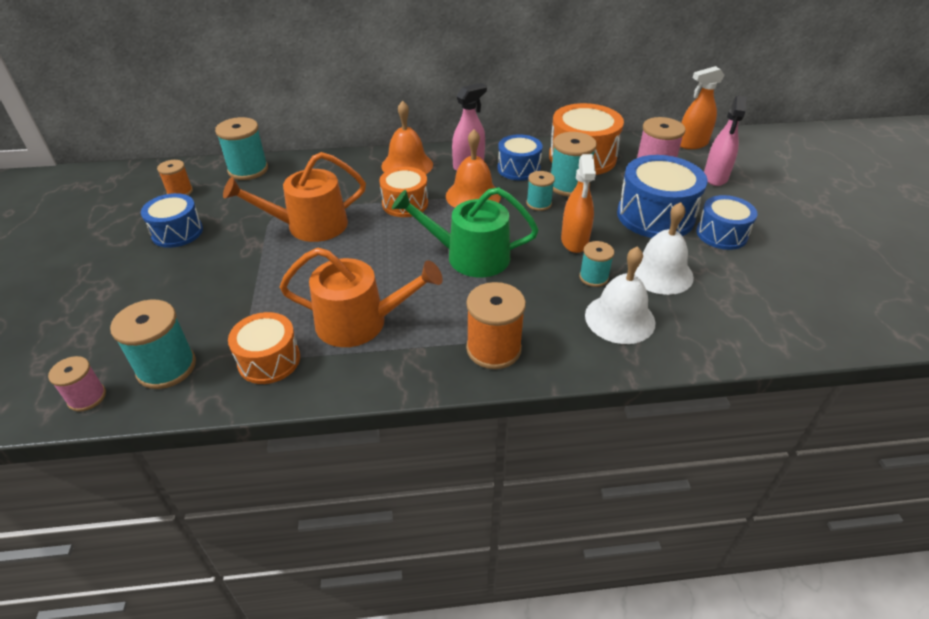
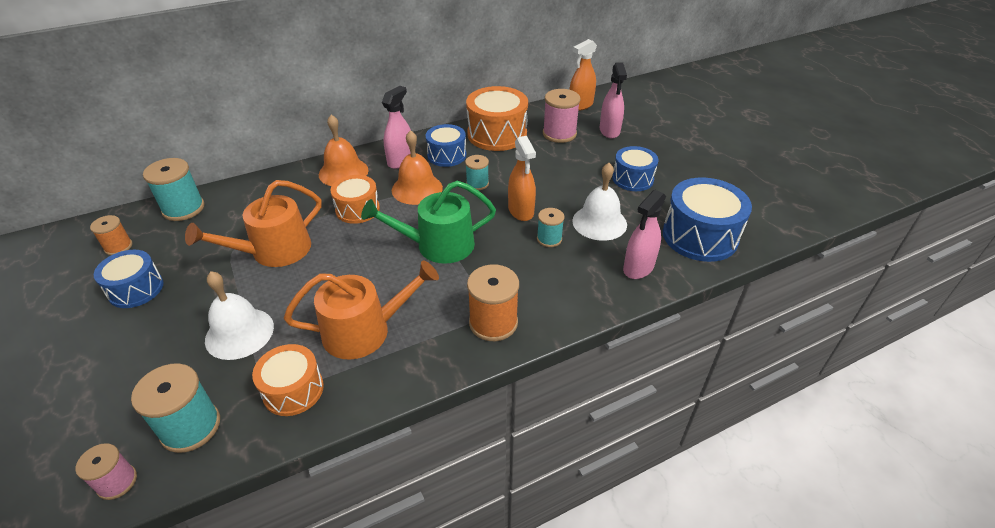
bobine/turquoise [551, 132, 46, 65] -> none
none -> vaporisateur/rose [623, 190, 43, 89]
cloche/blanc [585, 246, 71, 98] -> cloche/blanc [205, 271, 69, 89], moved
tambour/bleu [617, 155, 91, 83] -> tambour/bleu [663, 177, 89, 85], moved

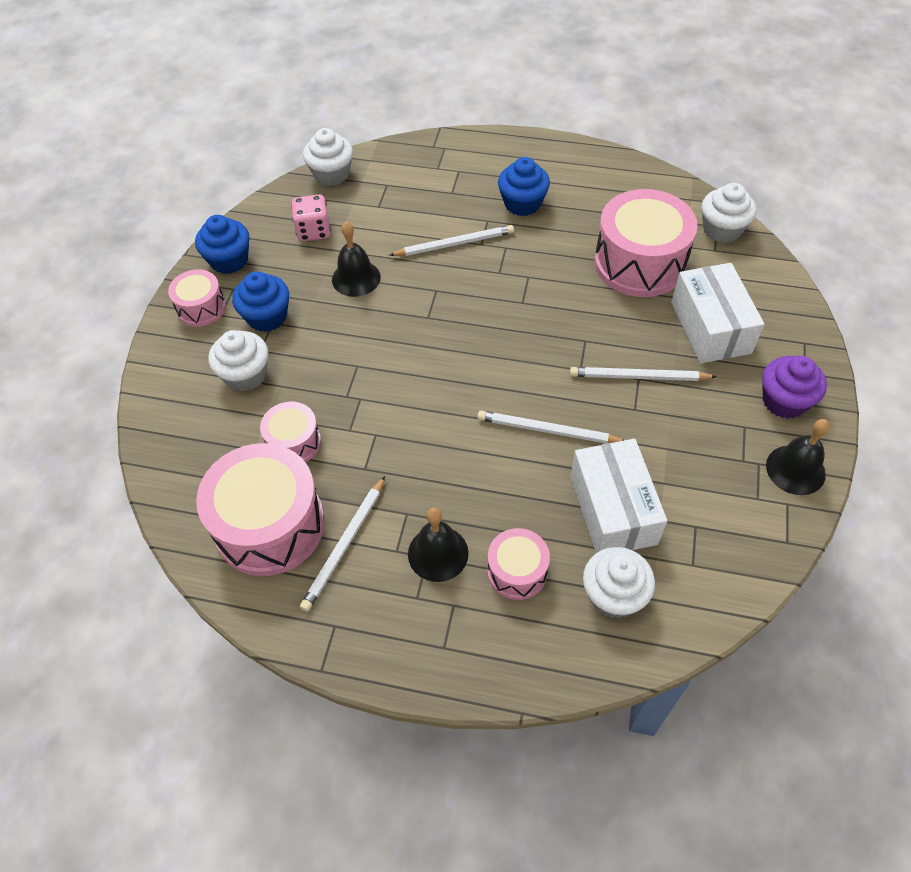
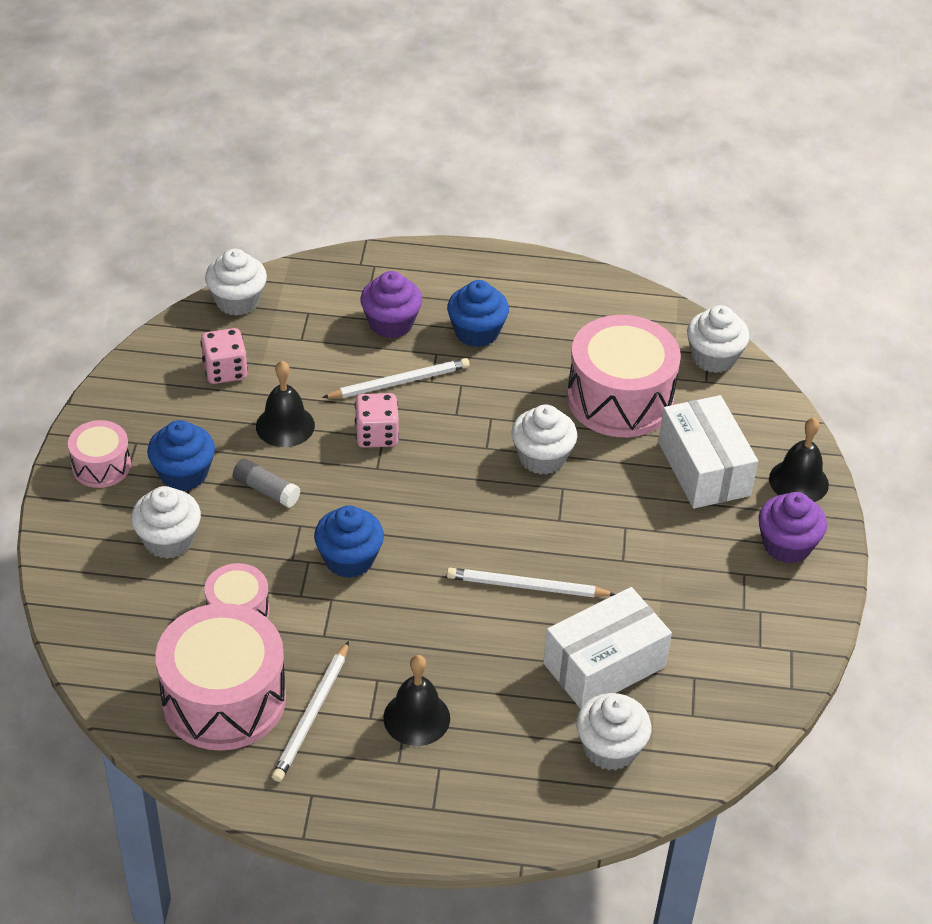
tambour/rose [488, 528, 62, 72] -> none
crayon/blanc [570, 367, 147, 14] -> none
none -> bâton de colle/gris [233, 459, 68, 49]
none -> dé/rose [355, 393, 44, 55]
none -> muffin/violet [360, 271, 62, 67]
none -> muffin/blanc [511, 405, 66, 70]
muffin/bleu [195, 215, 54, 59] -> muffin/bleu [314, 505, 70, 73], moved
cloche/noir [766, 419, 64, 76] -> cloche/noir [769, 418, 60, 84], moved
boîte/blanc [571, 439, 96, 114] -> boîte/blanc [543, 587, 129, 122], 75 degrees clockwise

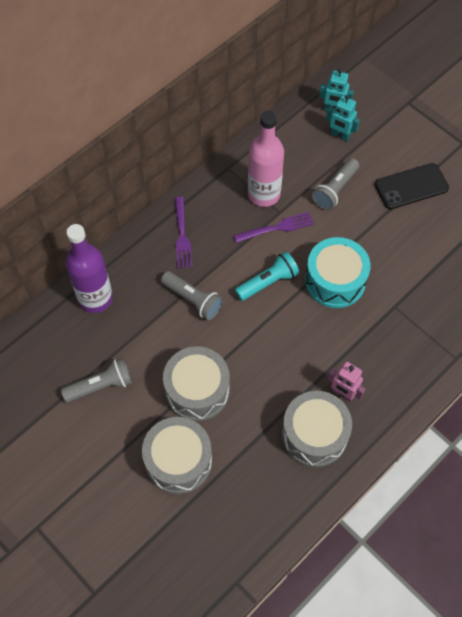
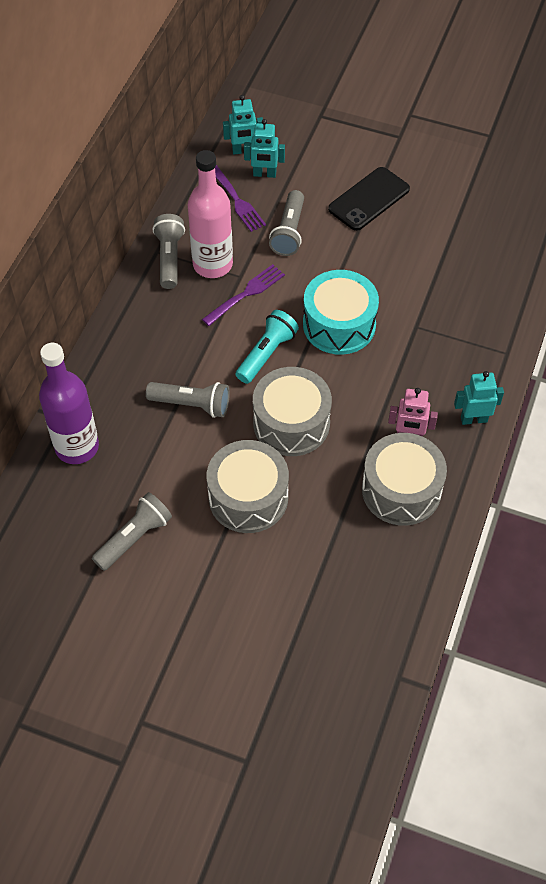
none -> lampe de poche/gris [153, 214, 32, 75]
none -> robot/turquoise [454, 371, 50, 54]
tambour/gris [142, 417, 70, 77] -> tambour/gris [253, 367, 79, 89], moved
fourchette/violet [175, 197, 18, 72] -> fourchette/violet [215, 165, 51, 67], moved

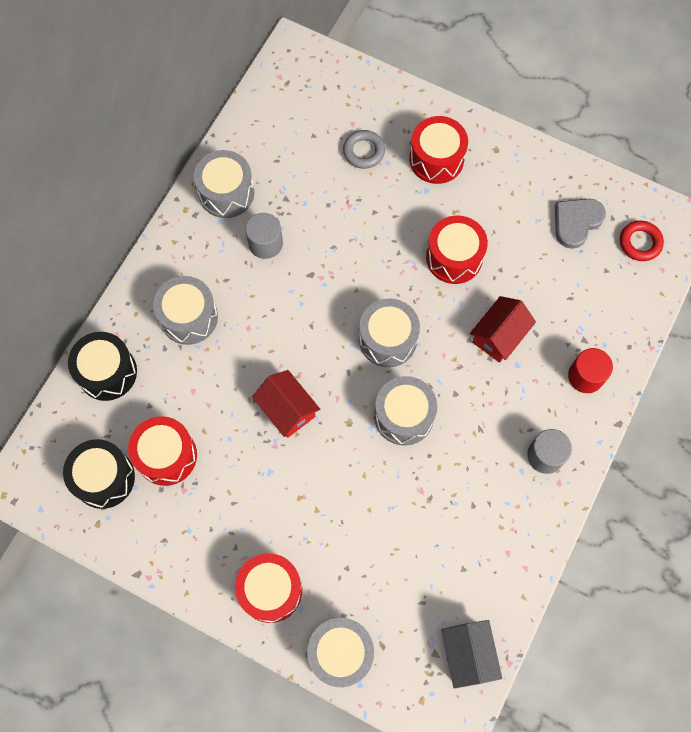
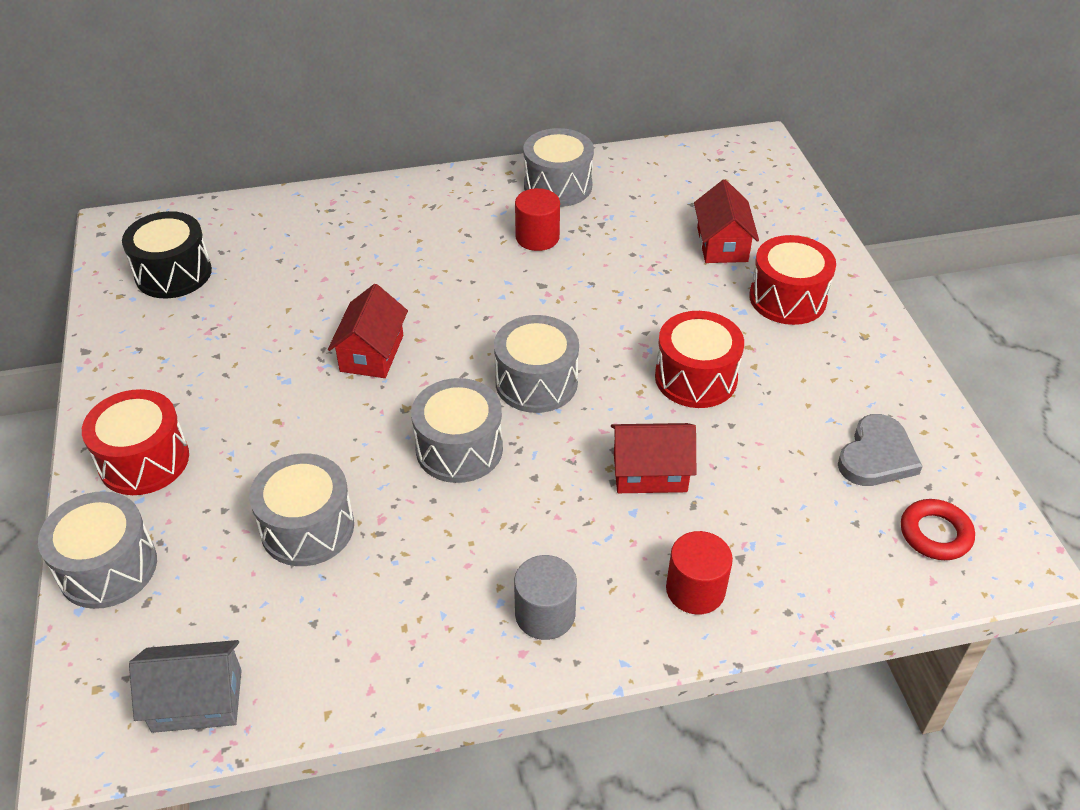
tambour/noir [68, 332, 69, 69] -> none
tambour/rouge [128, 416, 69, 70] -> none
tambour/gris [153, 276, 65, 69] -> tambour/gris [249, 454, 105, 112], moved
anneau/gris [343, 130, 42, 39] -> maison/rouge [694, 179, 65, 84]
cylindre/gris [245, 213, 38, 46] -> cylindre/rouge [515, 188, 45, 63]
maison/gris [441, 620, 61, 69] -> maison/gris [129, 640, 113, 93], 45 degrees clockwise
cœur/gris [555, 199, 51, 50] -> cœur/gris [838, 414, 85, 72], 120 degrees clockwise

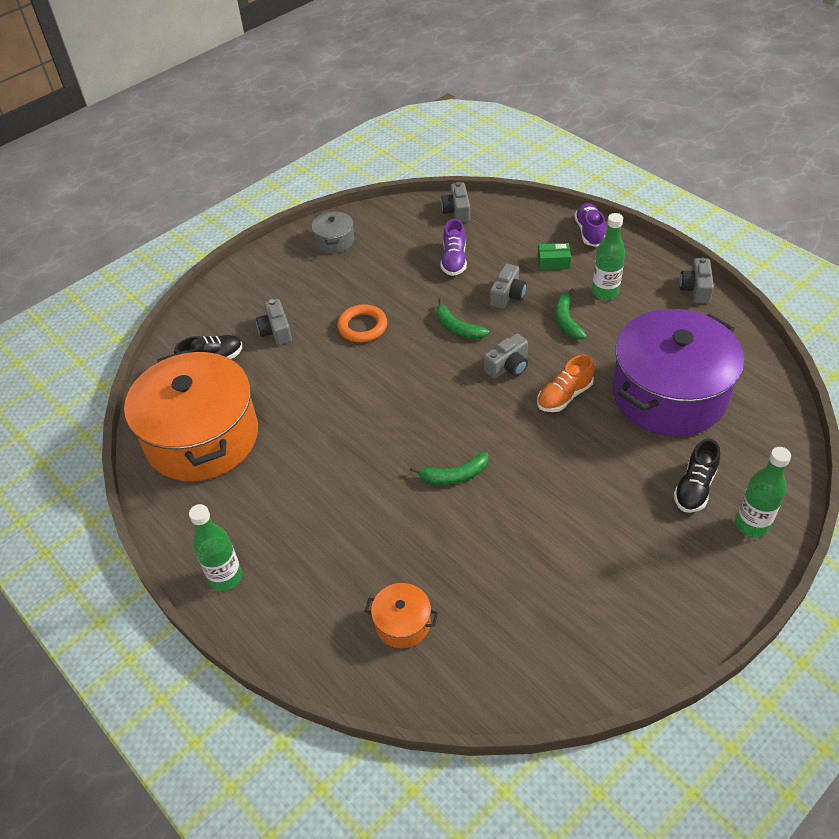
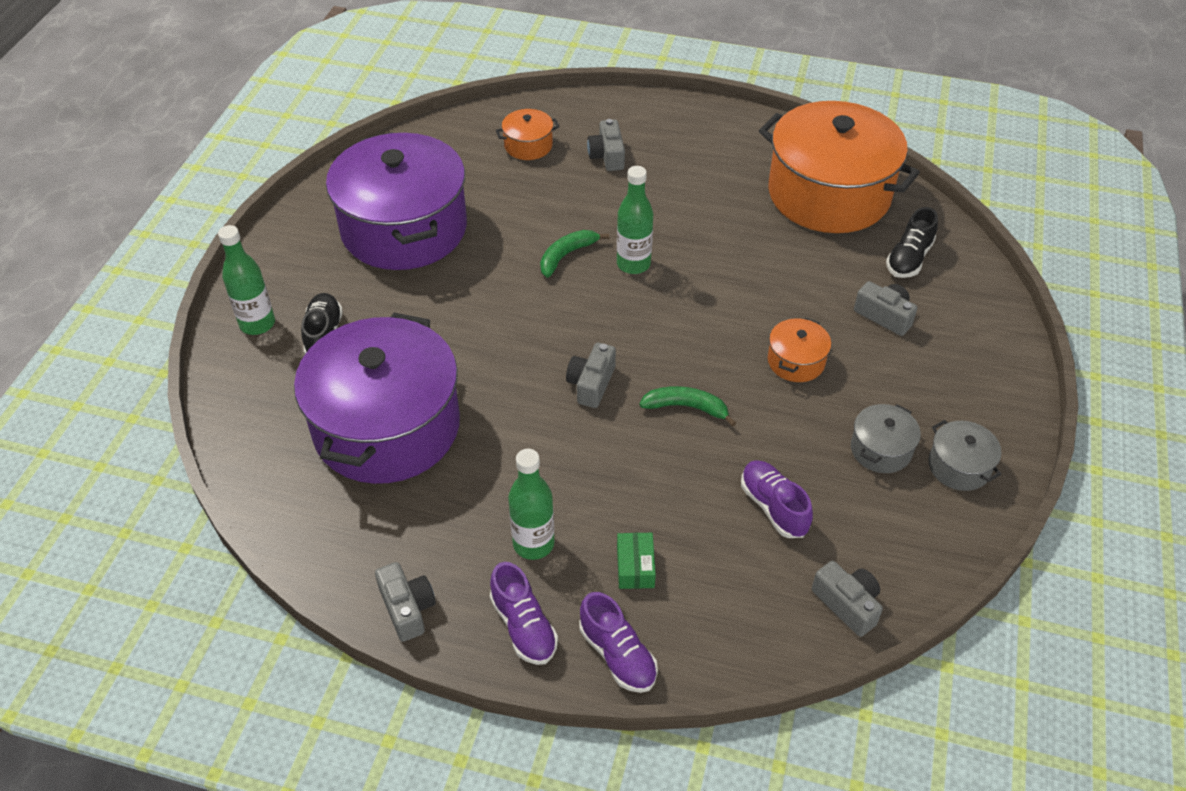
chaussure/orange [537, 355, 58, 57] -> none
banane/vert [555, 289, 32, 50] -> none
none -> marmite/violet [326, 132, 141, 138]
none -> chaussure/violet [490, 562, 68, 103]
none -> marmite/gris [851, 404, 70, 69]
bouteille/vert [189, 504, 53, 87] -> bouteille/vert [617, 166, 36, 108], moved
appareil photo/gris [490, 264, 37, 45] -> appareil photo/gris [587, 119, 38, 52], moved
anneau/orange [337, 304, 50, 39] -> marmite/orange [768, 318, 63, 64]
boîte/vert [538, 243, 33, 27] -> boîte/vert [617, 533, 39, 56], 60 degrees counterclockwise

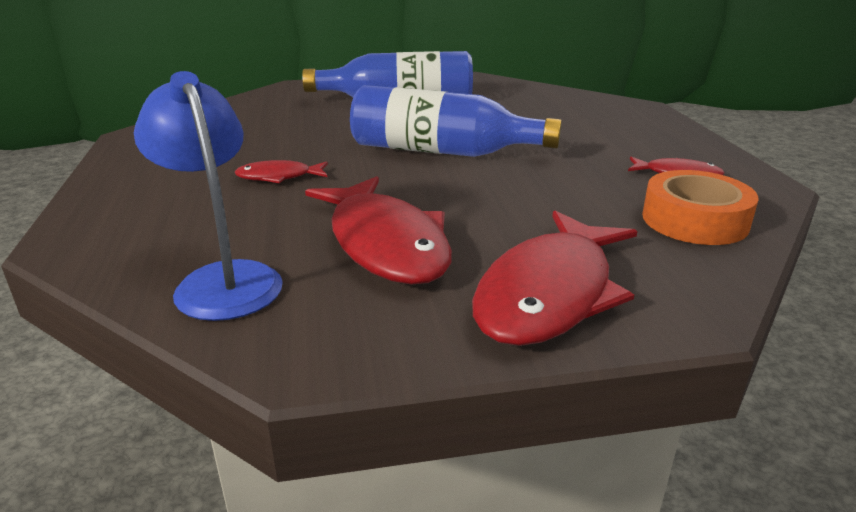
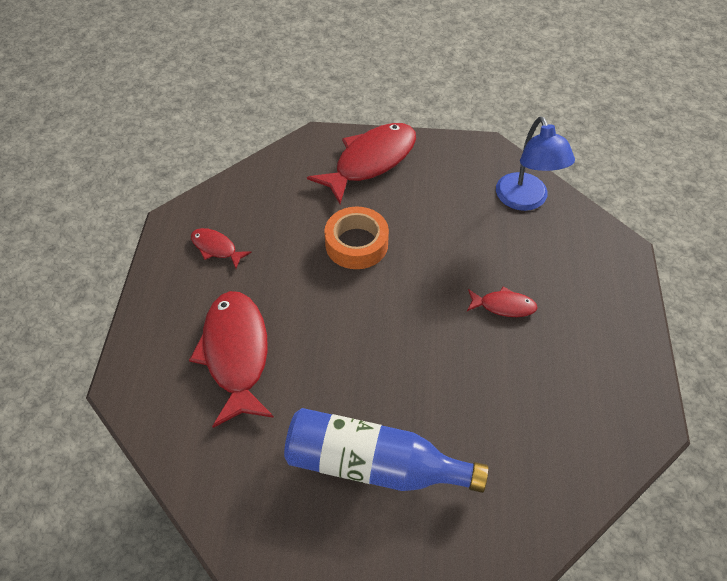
bouteille/bleu [350, 85, 212, 72] -> none
poisson/rouge [305, 176, 147, 108] -> poisson/rouge [189, 291, 85, 137], moved
ruban adhésif/orange [642, 170, 116, 75] -> ruban adhésif/orange [324, 207, 65, 62], moved

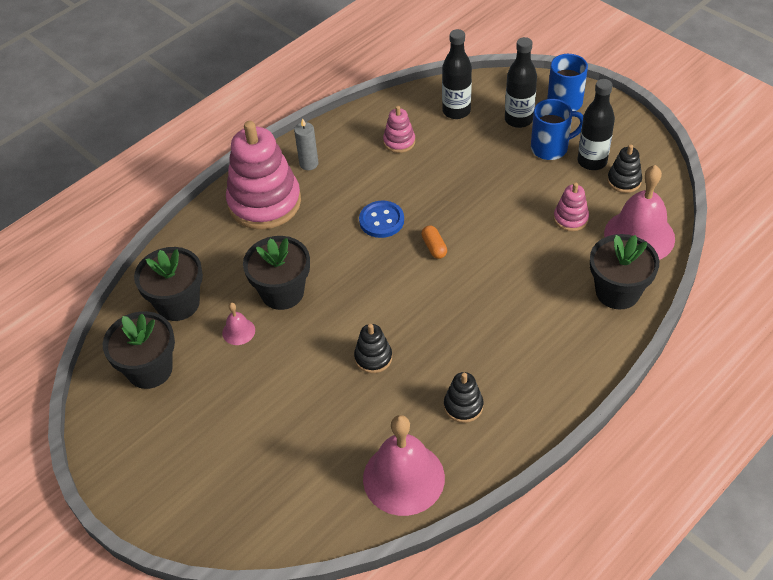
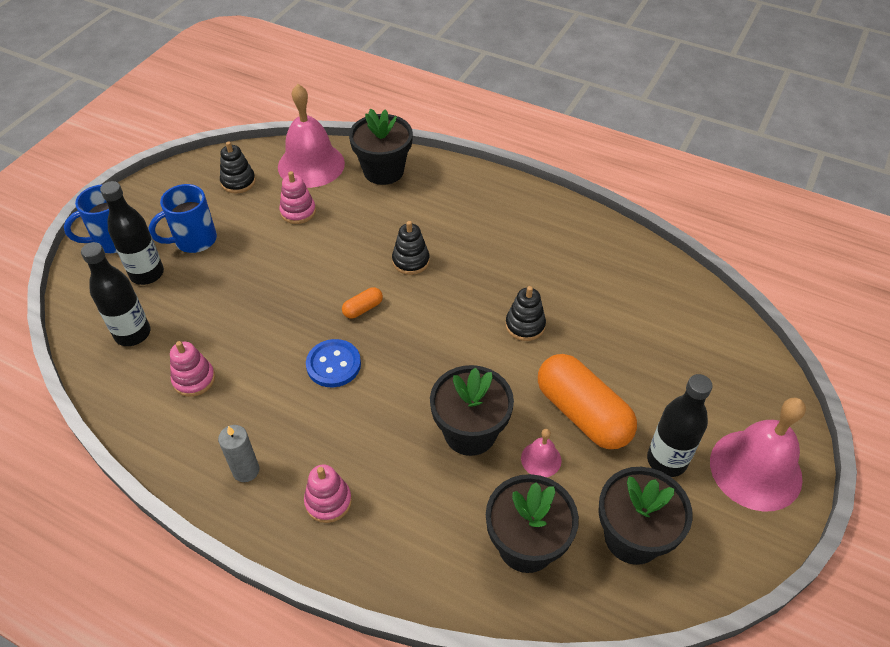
none -> gélule/orange [538, 354, 99, 95]
cloche/rose [363, 415, 82, 101] -> cloche/rose [710, 398, 96, 114], moved
jouet à empiler/noir [444, 372, 39, 51] -> jouet à empiler/noir [392, 221, 38, 54], moved
bouteille/noir [578, 79, 37, 91] -> bouteille/noir [647, 374, 66, 103], moved
tasse/bleu [531, 99, 52, 61] -> tasse/bleu [148, 184, 69, 69], 90 degrees counterclockwise
jouet à empiler/rose [226, 121, 75, 109] -> jouet à empiler/rose [304, 465, 48, 58], x0.46

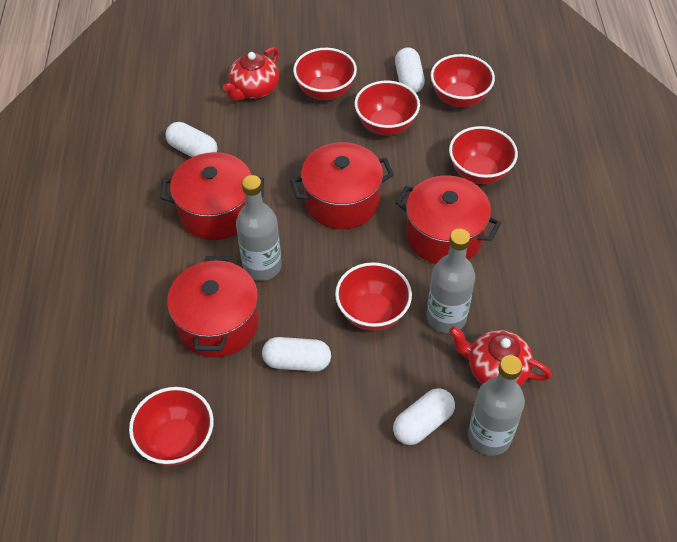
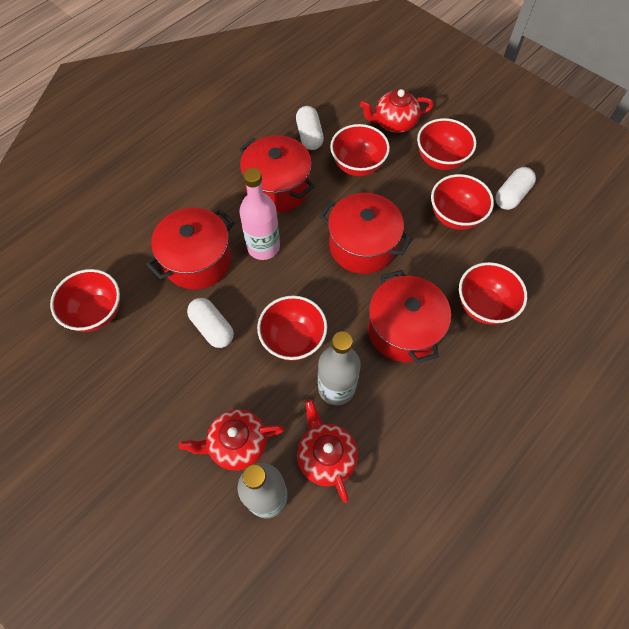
bol/rouge [431, 54, 64, 53] -> bol/rouge [330, 124, 60, 52], moved
gélule/blanc [393, 388, 62, 57] -> théière/rouge [179, 409, 106, 62]
bouteille/gris [236, 175, 45, 106] -> bouteille/rose [239, 168, 41, 92]

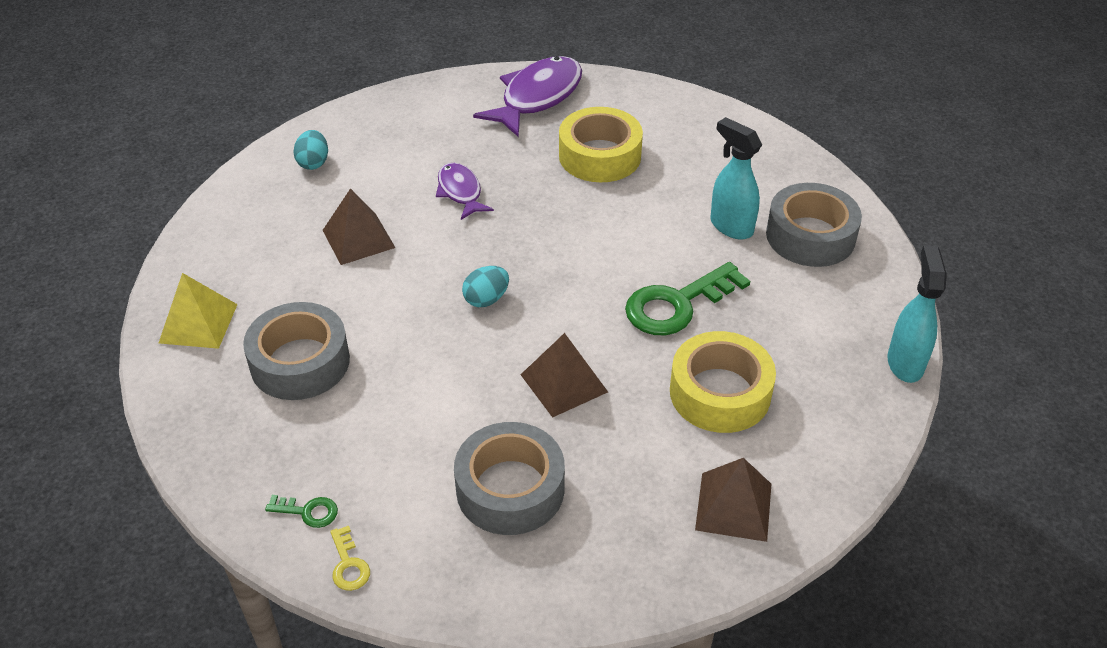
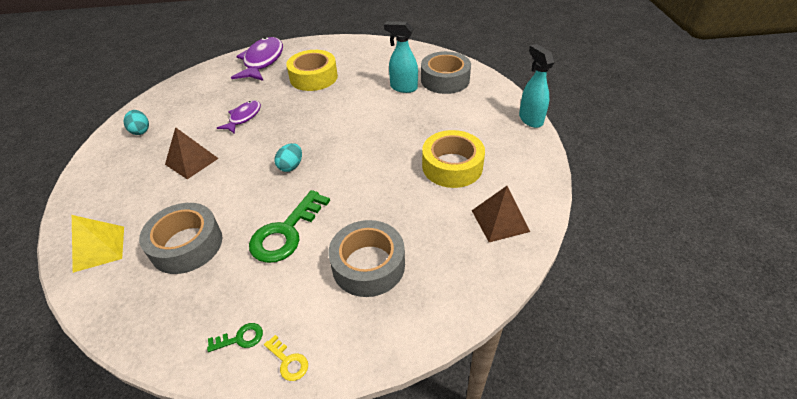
pyramide/marron [521, 333, 87, 85] -> none
clé/vert [625, 262, 125, 74] -> clé/vert [249, 190, 81, 73], moved
poisson/violet [436, 163, 58, 57] -> poisson/violet [217, 100, 44, 34], 75 degrees clockwise

